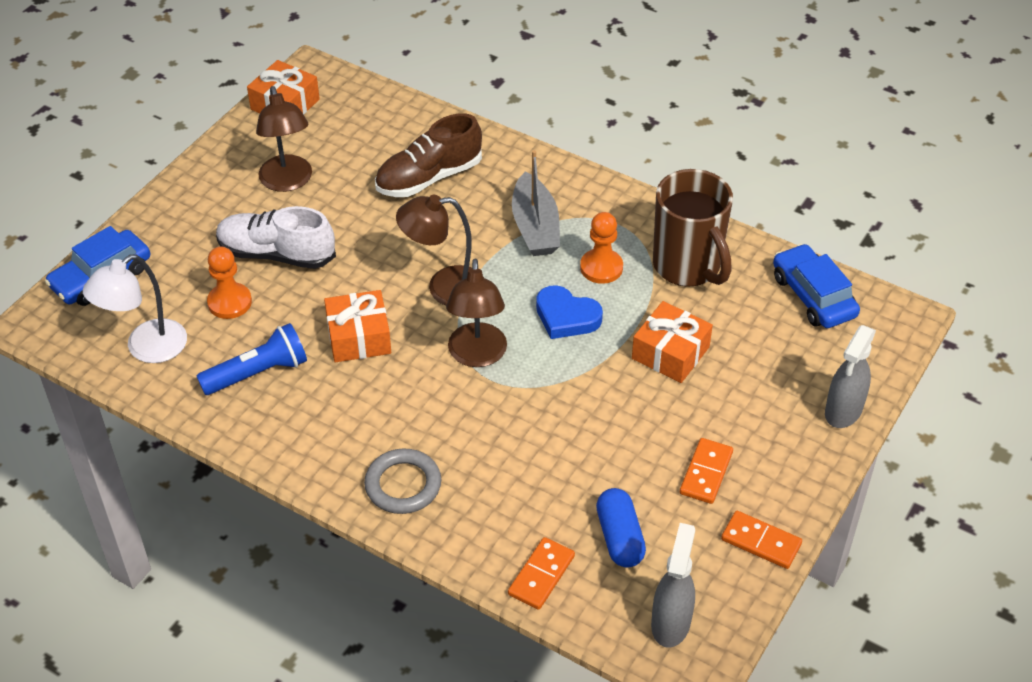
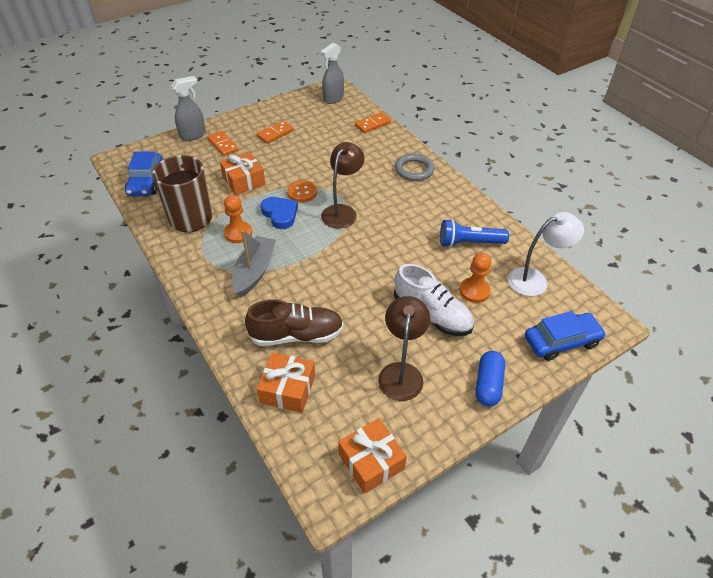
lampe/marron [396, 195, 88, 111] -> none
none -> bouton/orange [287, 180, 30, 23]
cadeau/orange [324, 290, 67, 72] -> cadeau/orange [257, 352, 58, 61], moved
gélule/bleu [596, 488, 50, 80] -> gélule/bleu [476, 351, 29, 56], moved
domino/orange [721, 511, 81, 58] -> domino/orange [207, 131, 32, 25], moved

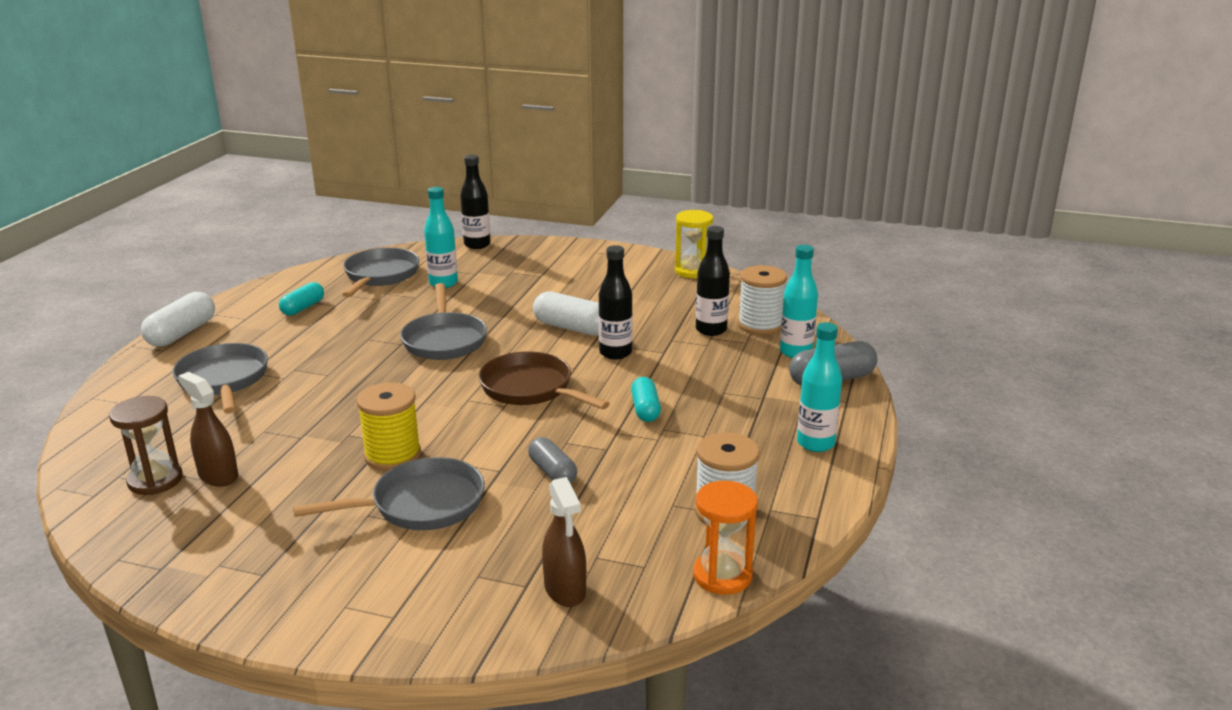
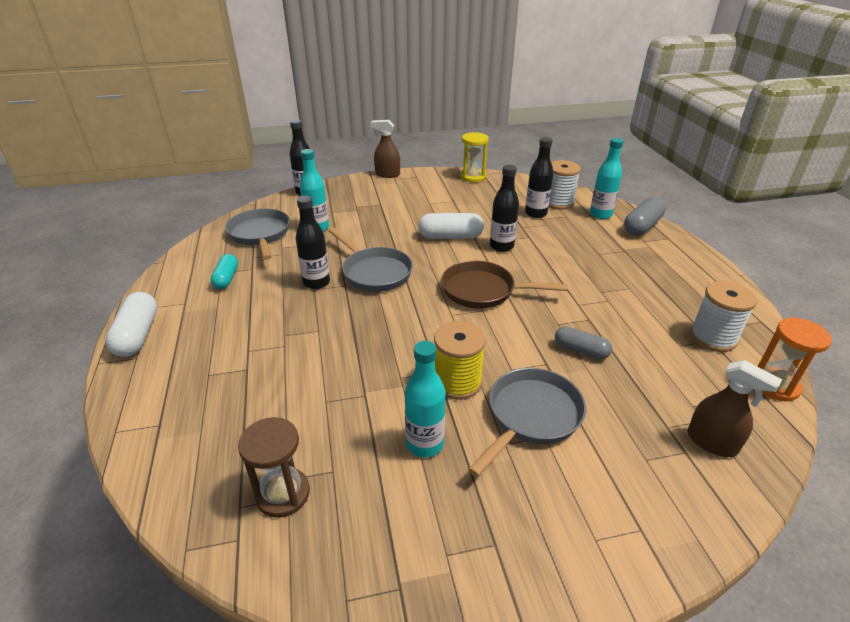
poêle/gris [172, 343, 96, 71] -> none
gélule/turquoise [631, 377, 30, 45] -> none
none -> bouteille/noir [295, 196, 35, 93]
vaporisateur/marron [178, 372, 60, 115] -> vaporisateur/marron [371, 120, 29, 58], moved
bouteille/turquoise [797, 322, 45, 130] -> bouteille/turquoise [405, 341, 41, 117], moved

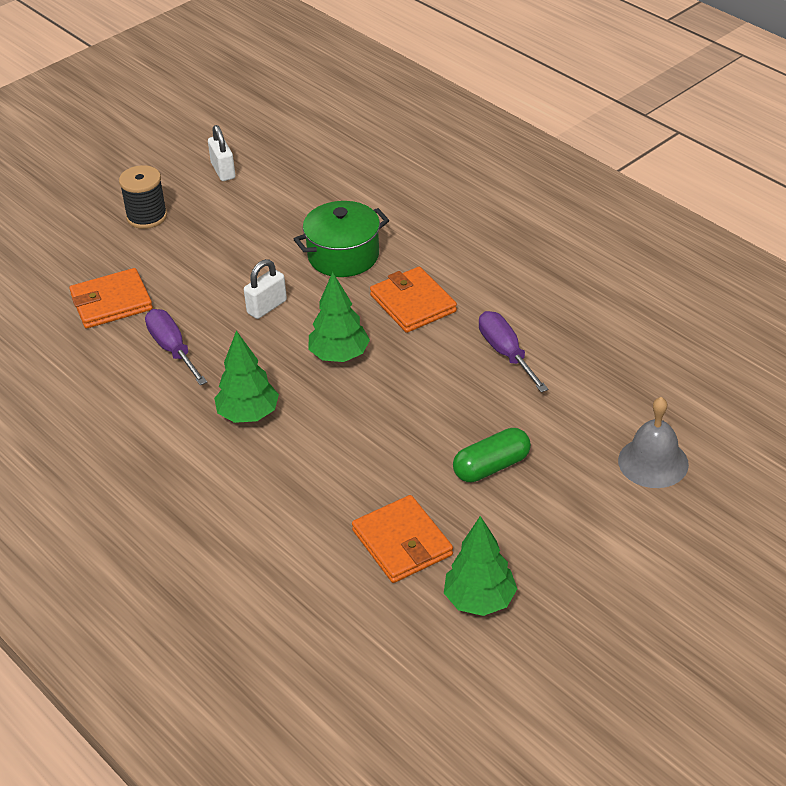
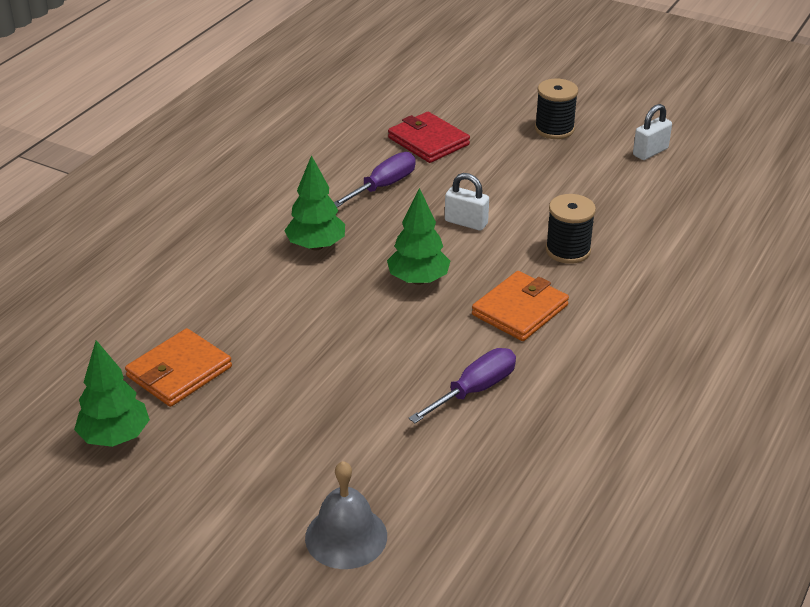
gélule/vert [453, 428, 78, 54] -> none
marmite/vert [294, 201, 95, 76] -> bobine/noir [545, 194, 51, 70]
portefeuille/orange [69, 268, 84, 61] -> portefeuille/rouge [388, 112, 82, 51]

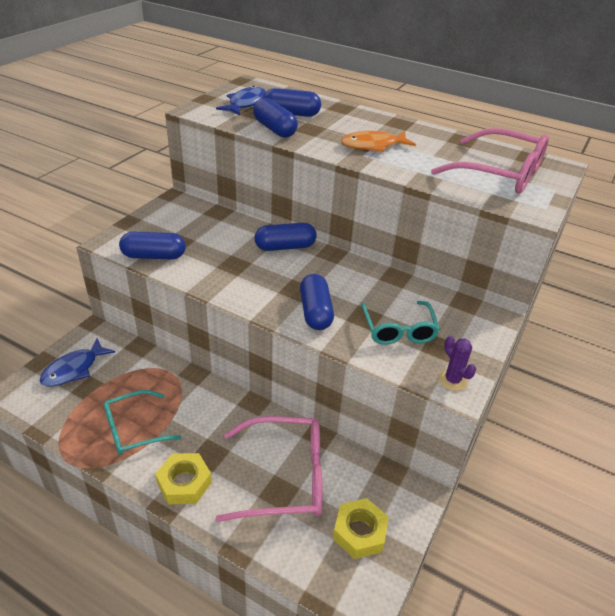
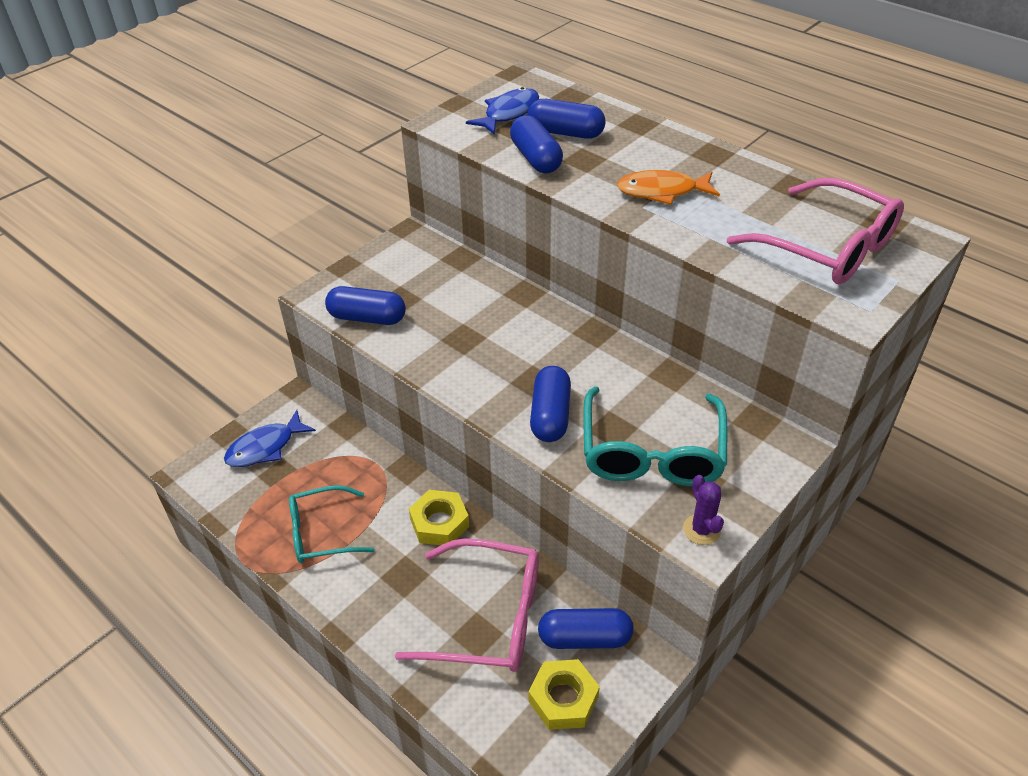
écrou/jaune [155, 453, 57, 51] -> écrou/jaune [409, 490, 60, 55], moved
gélule/bleu [255, 223, 62, 28] -> gélule/bleu [538, 608, 96, 41], moved
lunettes/turquoise [361, 301, 79, 44] -> lunettes/turquoise [583, 386, 144, 100], x1.53

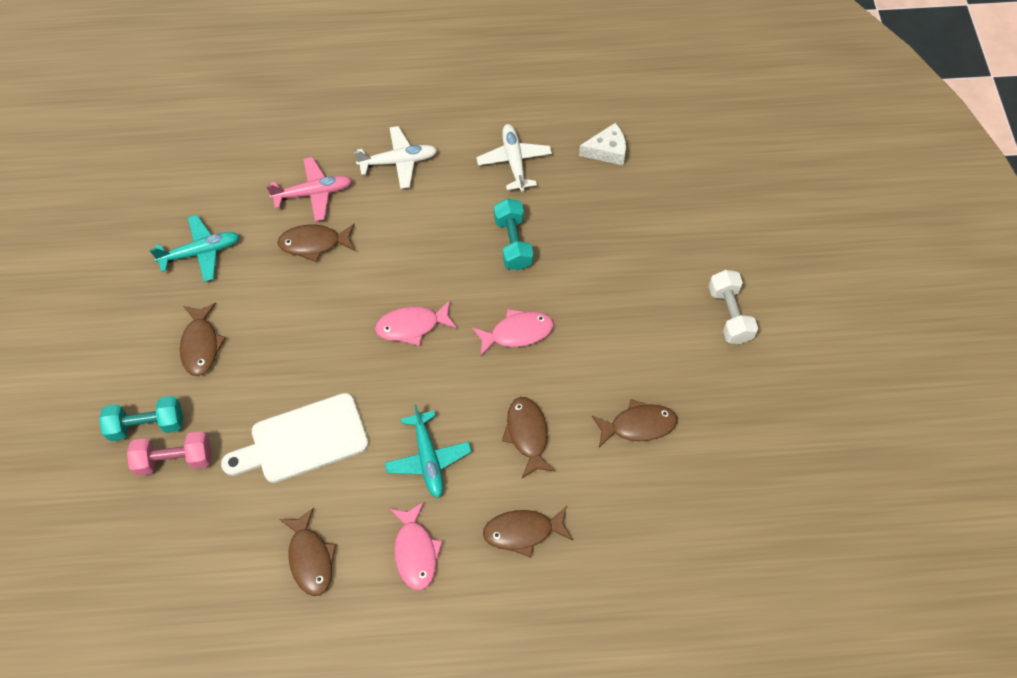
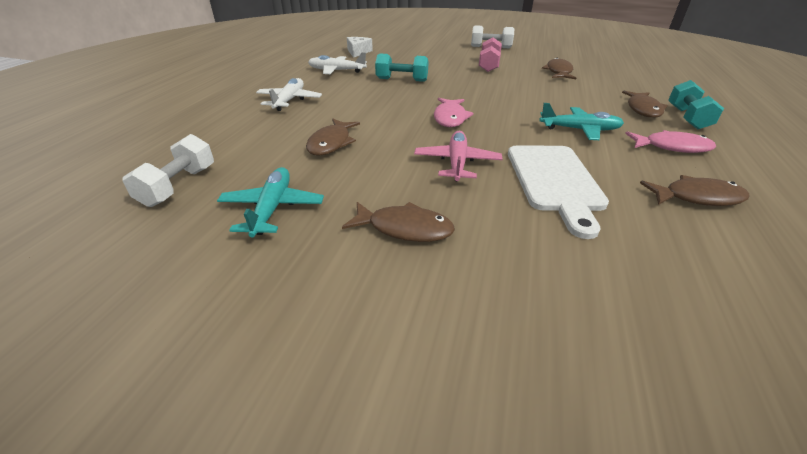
poisson/rose [472, 309, 82, 47] -> none
poisson/marron [502, 397, 54, 81] -> none
none -> haltère/blanc [122, 134, 92, 73]
haltère/turquoise [99, 396, 84, 45] -> haltère/turquoise [668, 80, 56, 49], moved
haltère/rose [127, 432, 84, 44] -> haltère/rose [479, 37, 23, 35], moved
avion/rose [266, 157, 86, 64] -> avion/rose [414, 131, 88, 50], moved

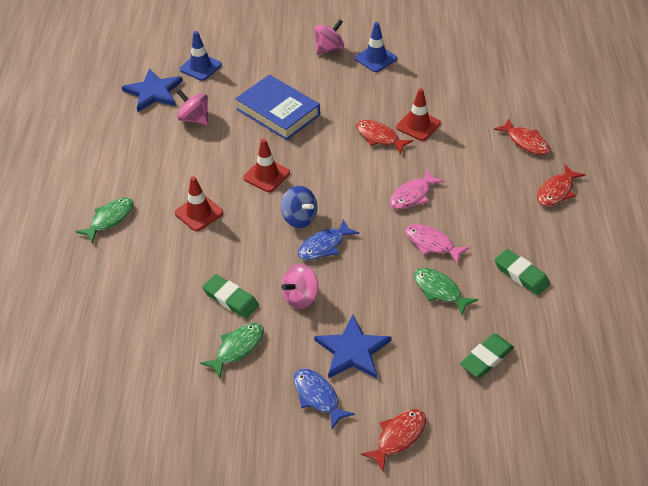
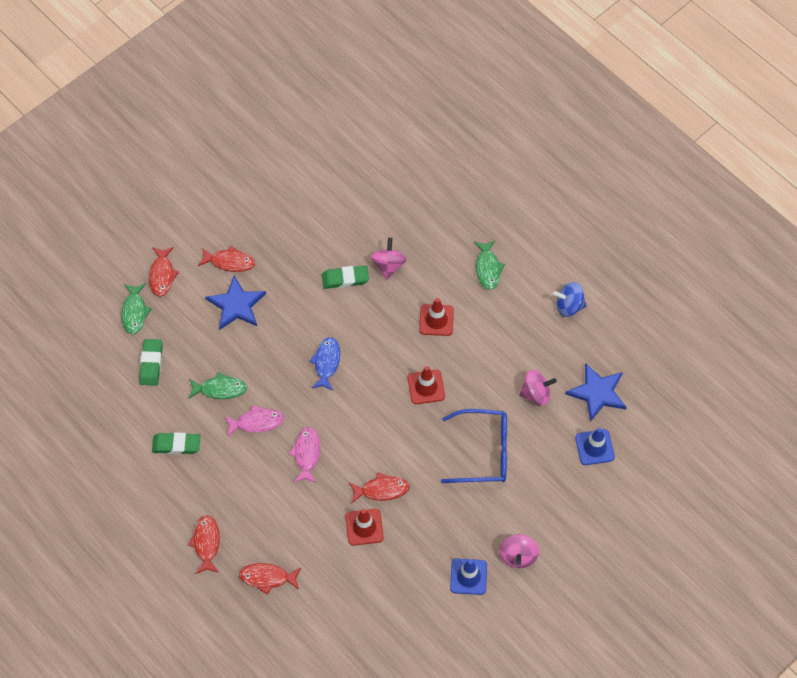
poisson/vert [200, 323, 64, 56] -> poisson/vert [121, 283, 30, 51], moved
toupie/bleu [281, 186, 36, 42] -> toupie/bleu [553, 282, 34, 35], moved
toupie/rose [281, 264, 37, 45] -> toupie/rose [371, 238, 36, 42], moved
livre/bleu [235, 75, 85, 65] -> lunettes/bleu [441, 409, 66, 74]
poisson/bleu [293, 369, 62, 60] -> poisson/rouge [198, 246, 57, 26]

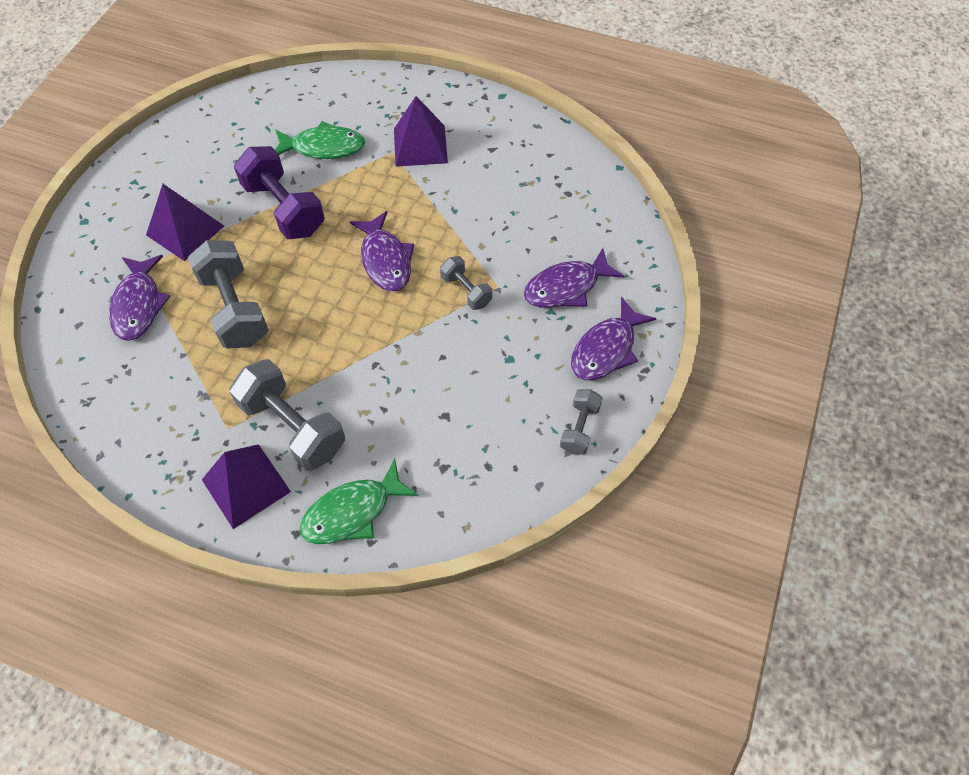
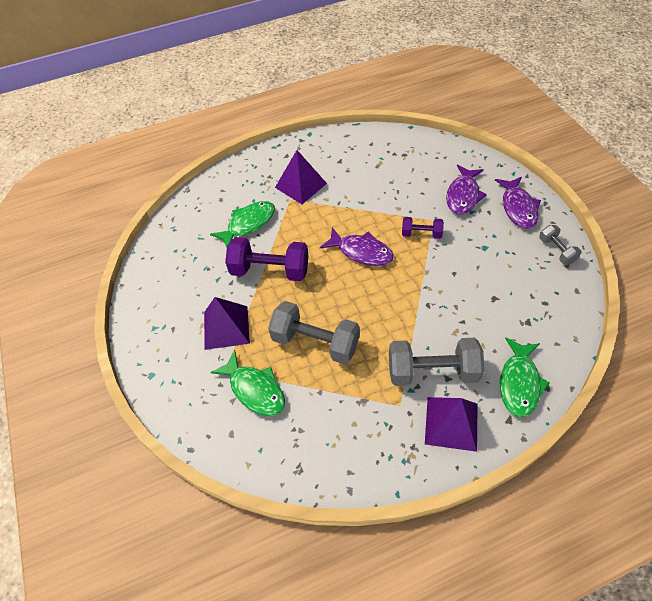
poisson/violet [109, 255, 61, 86] -> poisson/vert [210, 350, 75, 66]
haltère/gris [440, 256, 52, 54] -> haltère/violet [402, 217, 42, 22]

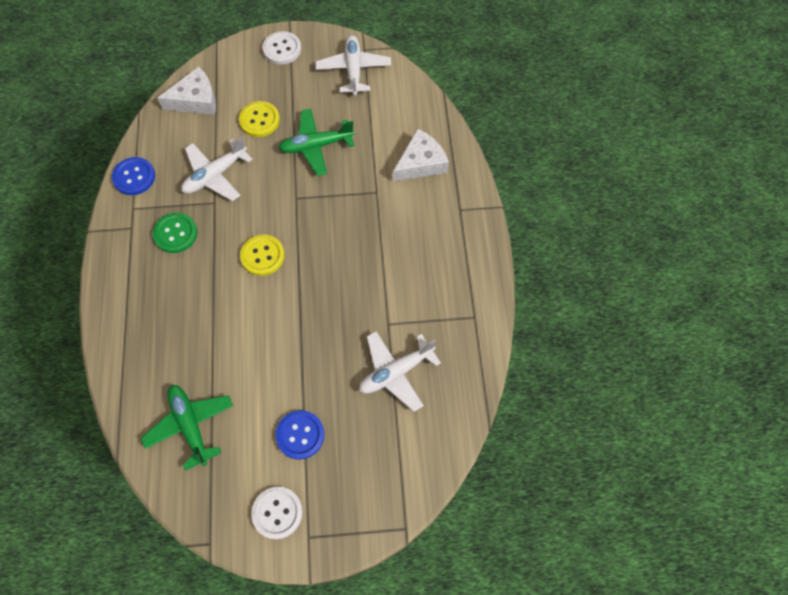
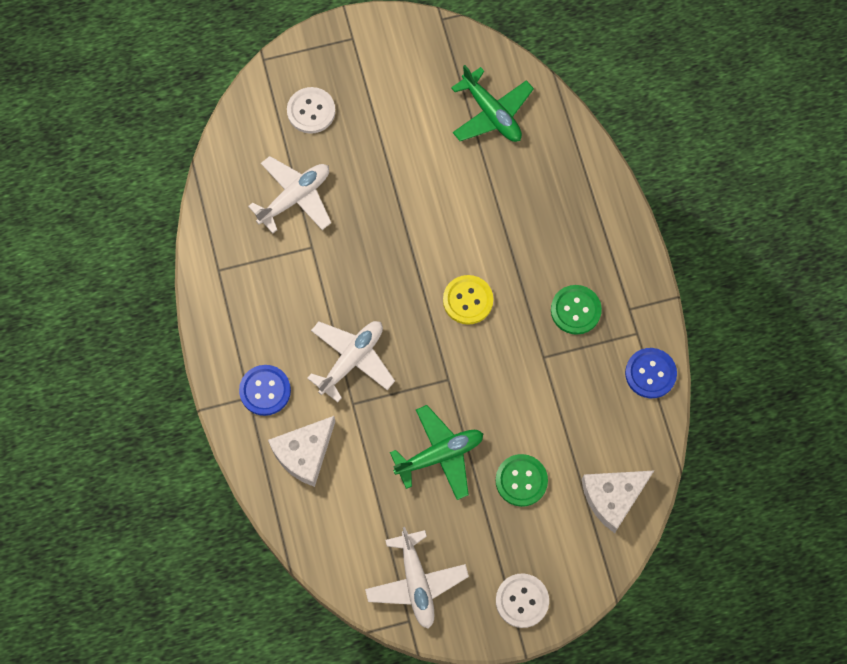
avion/blanc [181, 136, 72, 65] -> avion/blanc [307, 321, 88, 81], moved
bouton/blanc [251, 487, 52, 52] -> bouton/blanc [287, 87, 48, 47], moved
bouton/bleu [275, 410, 49, 50] -> bouton/bleu [239, 365, 52, 51], moved
bouton/jaune [239, 101, 41, 36] -> bouton/vert [496, 454, 52, 53]

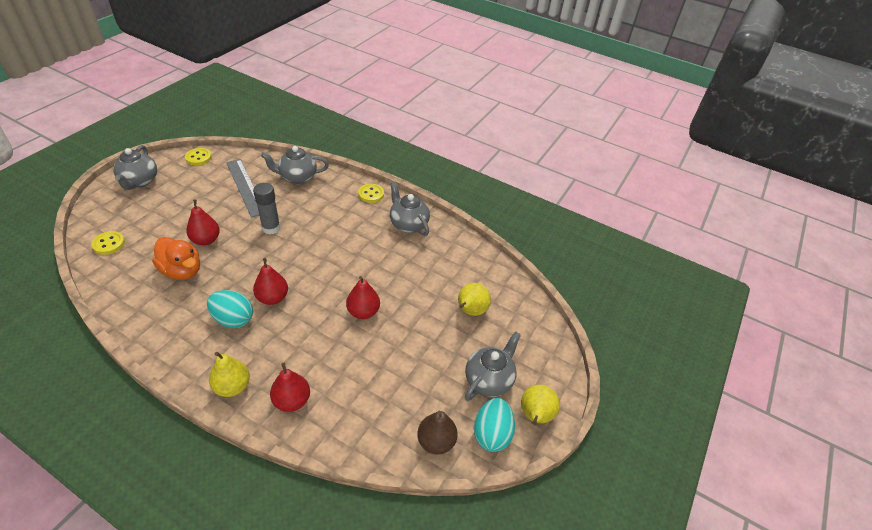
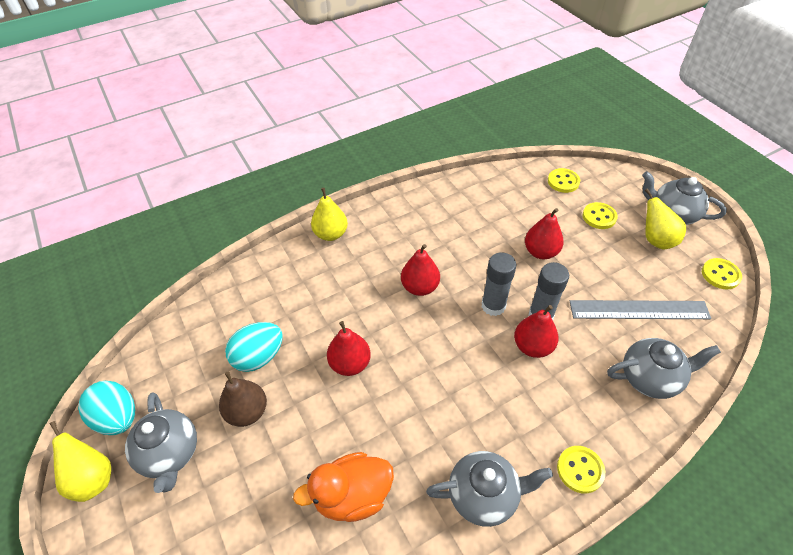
none -> bâton de colle/gris [482, 252, 34, 64]
none -> bouton/jaune [583, 202, 35, 27]
canard/orange [152, 237, 48, 43] -> canard/orange [293, 452, 101, 70], moved
œuf/turquoise [207, 290, 46, 38] -> œuf/turquoise [225, 322, 58, 50], moved
poire/rouge [270, 363, 40, 49] -> poire/rouge [514, 305, 45, 53], moved
poire/marron [417, 411, 41, 44] -> poire/marron [219, 371, 48, 56], moved
poire/jaune [458, 283, 33, 33] -> poire/jaune [645, 188, 41, 62], moved
théière/gris [261, 146, 68, 38] -> théière/gris [607, 338, 114, 61], 60 degrees clockwise

